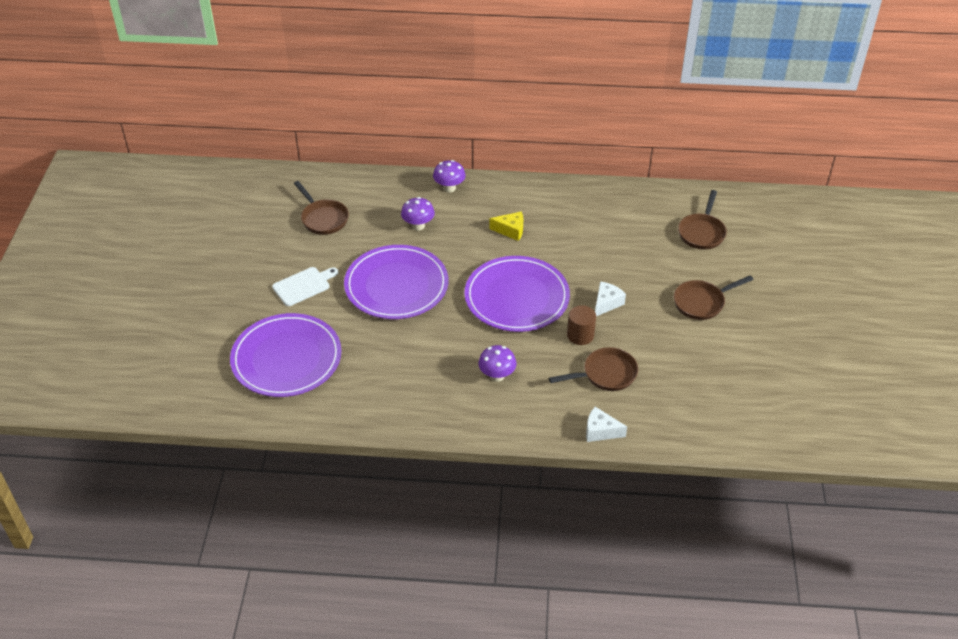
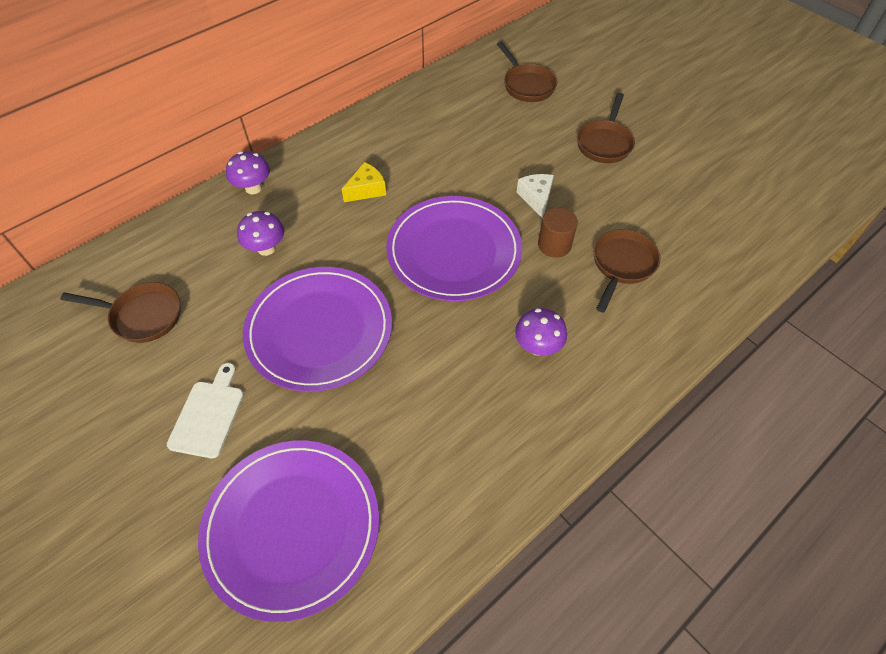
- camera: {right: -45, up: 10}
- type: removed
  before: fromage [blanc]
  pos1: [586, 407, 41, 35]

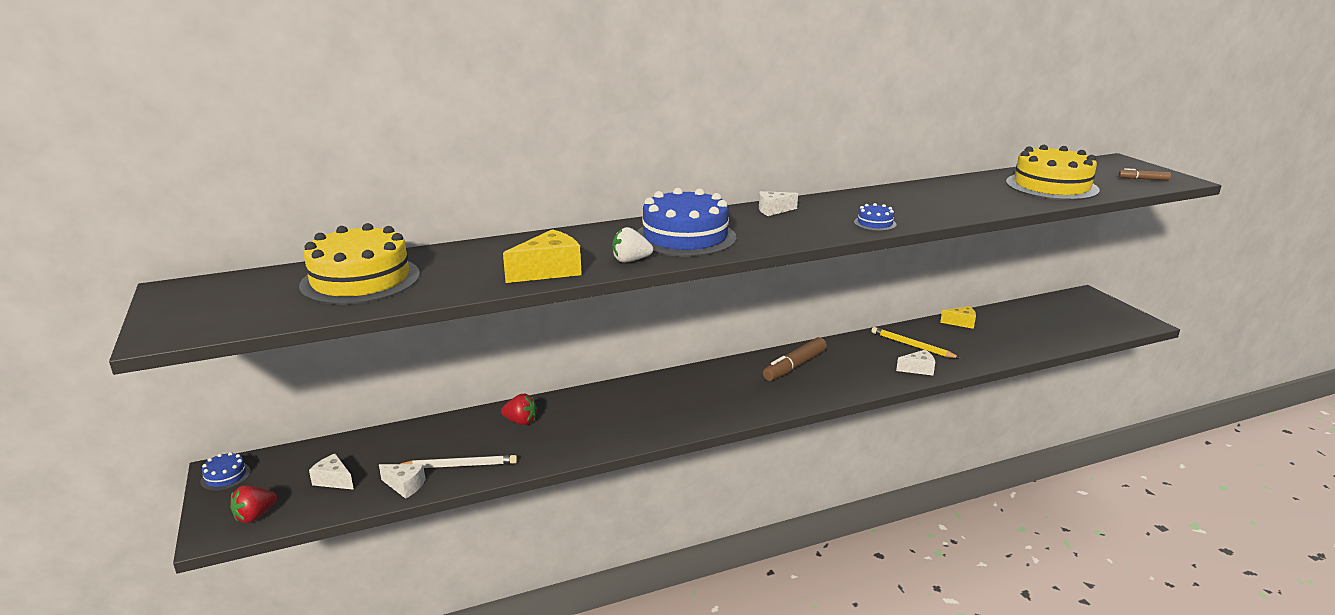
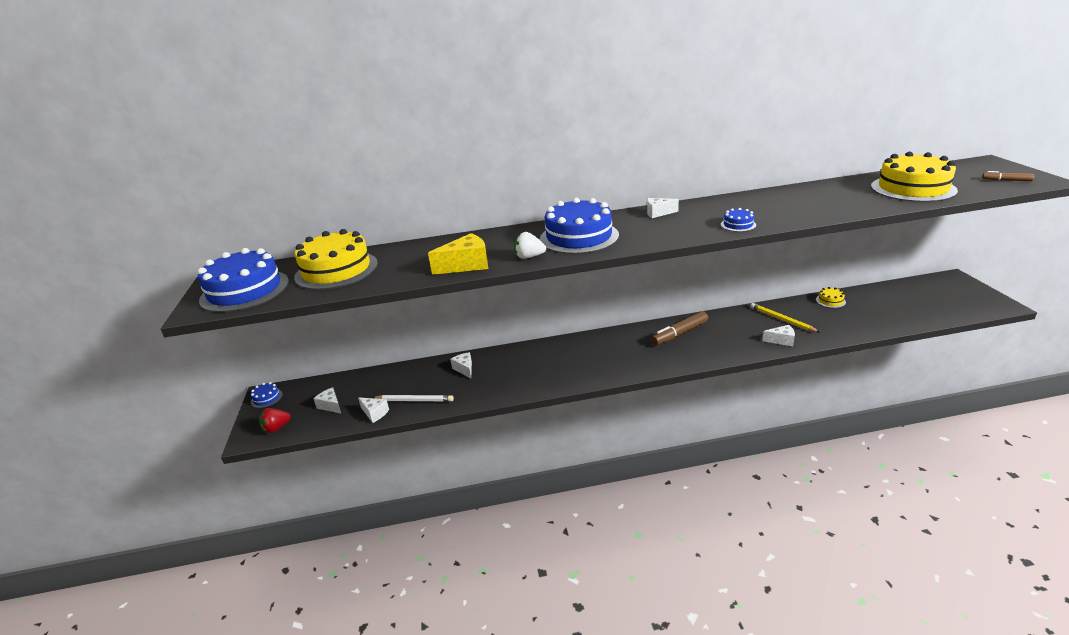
- camera: {right: 15, up: 5}
- type: replaced
  before: fromage [jaune]
  after: gâteau [jaune]
  pos1: [940, 306, 36, 23]
  pos2: [816, 287, 30, 21]
- type: replaced
  before: fraise [rouge]
  after: fromage [blanc]
  pos1: [501, 394, 36, 31]
  pos2: [450, 352, 22, 26]
- type: added
  after: gâteau [bleu]
  pos2: [198, 248, 91, 64]

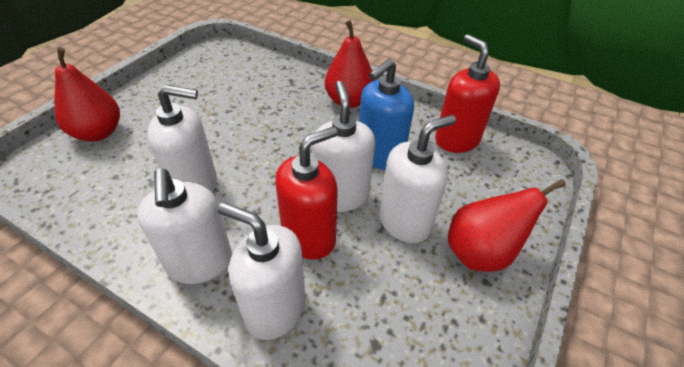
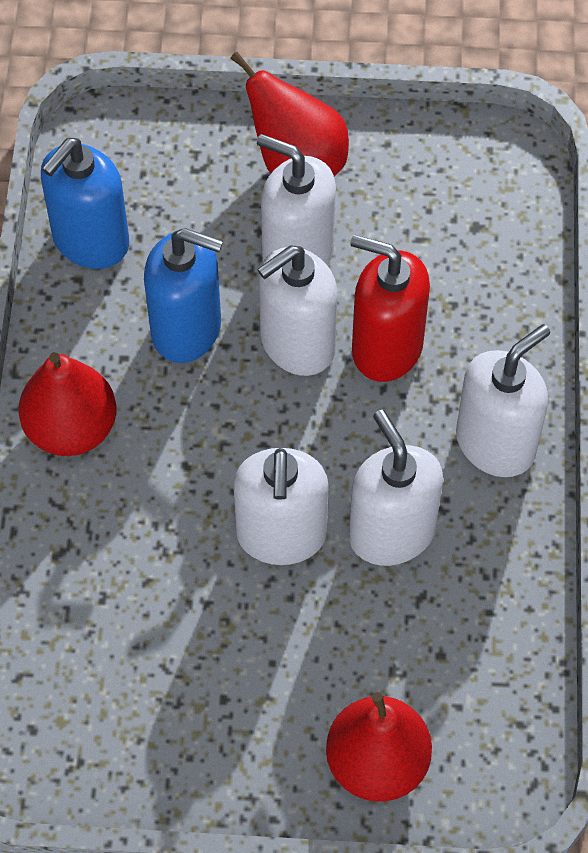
- camera: {right: -115, up: 15}
- type: recoloured
  before: distributeur de savon [rouge]
  after: distributeur de savon [bleu]
  pos1: [435, 34, 65, 119]
  pos2: [41, 138, 88, 131]
- type: moved
  before: distributeur de savon [blanc]
  pos1: [218, 203, 87, 137]
  pos2: [233, 448, 96, 117]

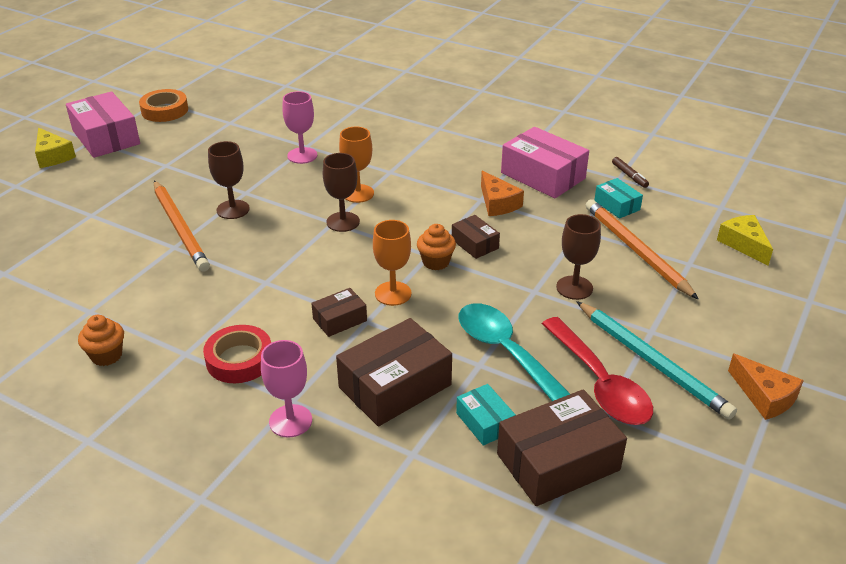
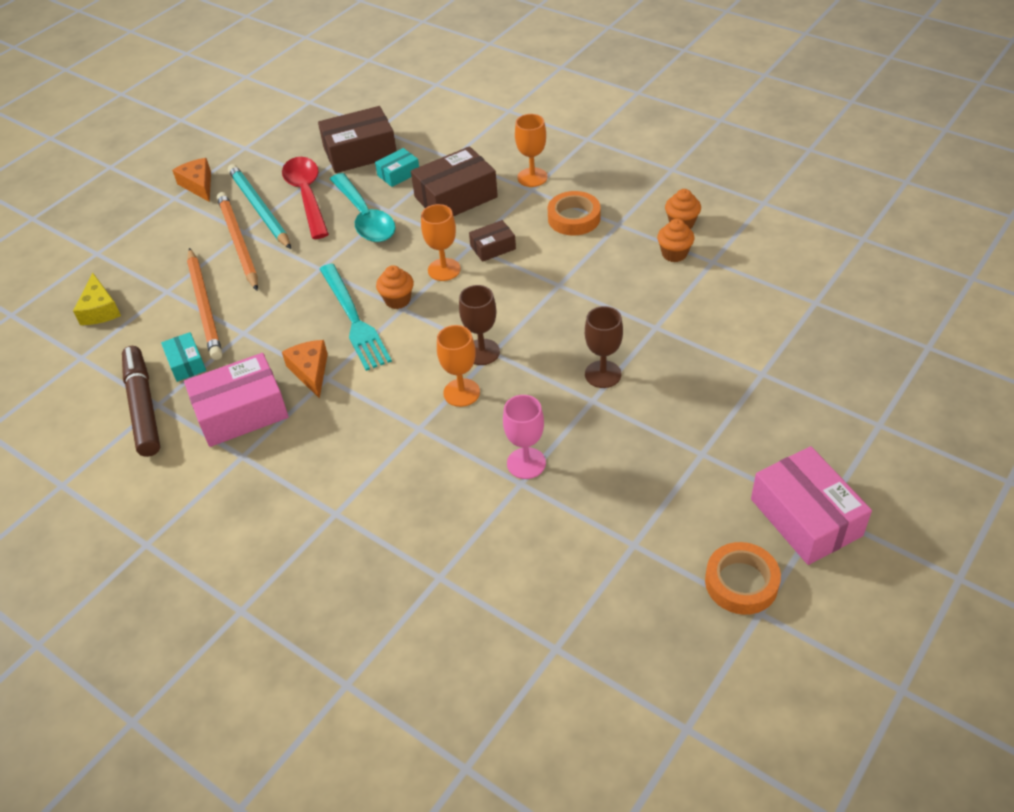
- camera: {right: -170, up: 10}
- type: removed
  before: fromage [jaune]
  pos1: [35, 127, 41, 41]
- type: turned
  before: boîte [rose]
  pos1: [501, 127, 88, 71]
  pos2: [184, 353, 105, 94]
  turn: -75
- type: resized
  before: feutre [marron]
  pos1: [612, 157, 37, 31]
  pos2: [122, 346, 38, 111]
  scale: 2.29
- type: moved
  before: crayon [orange]
  pos1: [154, 180, 56, 92]
  pos2: [217, 192, 41, 99]
- type: removed
  before: verre à pied [marron]
  pos1: [556, 214, 45, 86]
- type: replaced
  before: boîte [marron]
  after: fourchette [turquoise]
  pos1: [452, 215, 48, 44]
  pos2: [320, 263, 72, 108]
- type: recoloured
  before: ruban adhésif [rouge]
  after: ruban adhésif [orange]
  pos1: [203, 325, 68, 58]
  pos2: [548, 191, 53, 45]
- type: recoloured
  before: verre à pied [rose]
  after: verre à pied [orange]
  pos1: [261, 340, 51, 98]
  pos2: [515, 114, 33, 73]
- type: turned
  before: boîte [turquoise]
  pos1: [456, 384, 60, 62]
  pos2: [375, 148, 44, 39]
  turn: 75
- type: added
  after: muffin [orange]
  pos2: [657, 219, 38, 43]

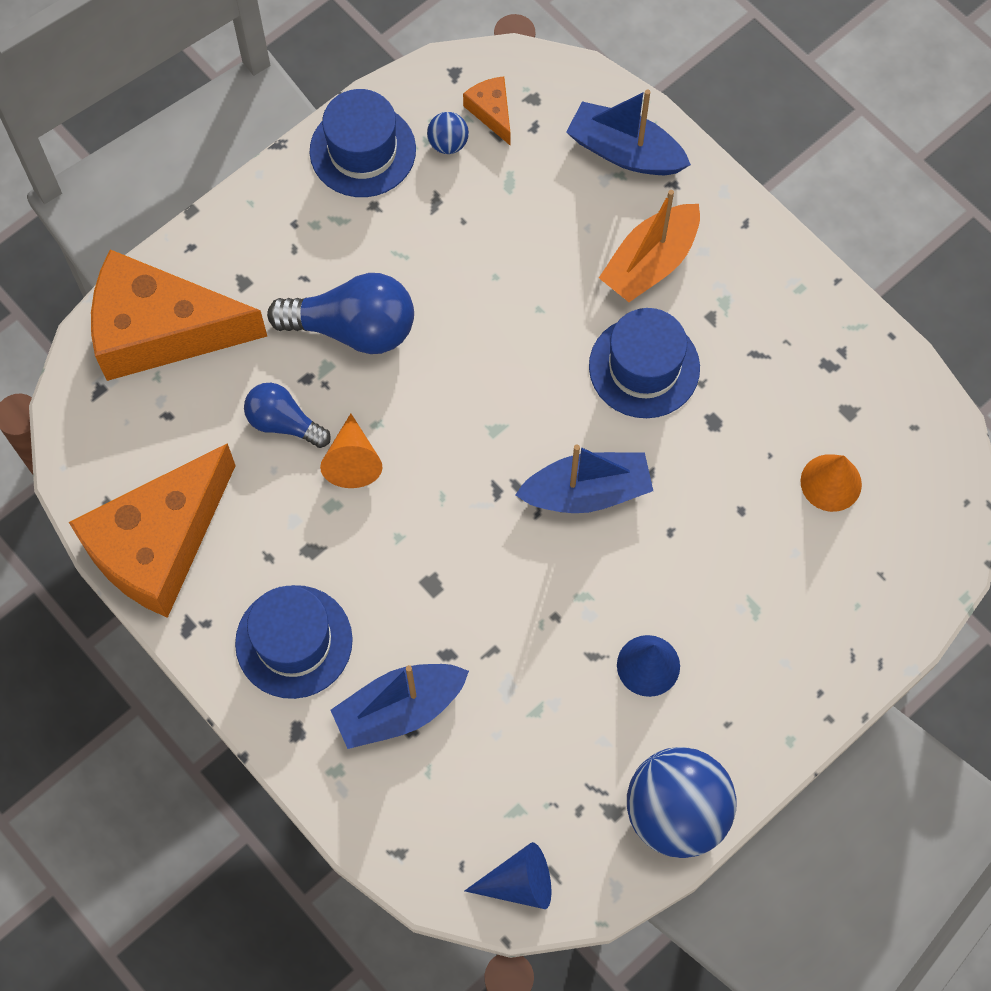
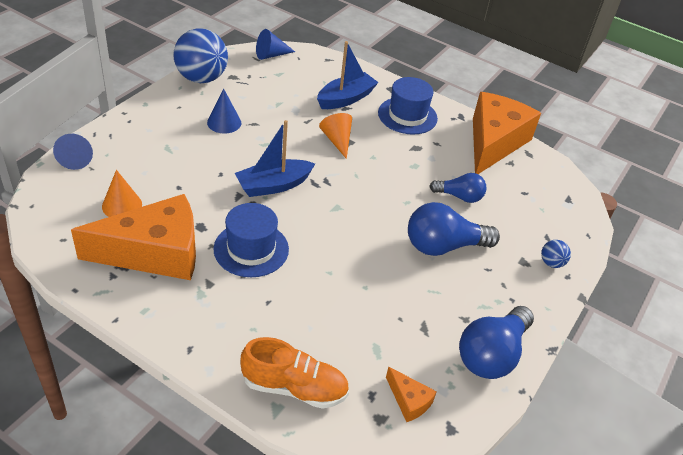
- camera: {right: 160, up: -25}
- type: replaced
  before: chapeau [bleu]
  after: ampoule [bleu]
  pos1: [310, 89, 106, 108]
  pos2: [459, 306, 75, 73]
- type: replaced
  before: bateau [bleu]
  after: chaussure [orange]
  pos1: [566, 89, 125, 86]
  pos2: [240, 337, 109, 72]
- type: moved
  before: balle [bleu]
  pos1: [427, 112, 42, 42]
  pos2: [541, 240, 30, 28]
- type: removed
  before: bateau [orange]
  pos1: [599, 190, 101, 112]
- type: moved
  before: fromage [orange]
  pos1: [91, 249, 176, 132]
  pos2: [71, 194, 125, 86]
- type: moved
  before: cône [orange]
  pos1: [320, 413, 62, 75]
  pos2: [319, 113, 33, 46]
- type: added
  after: cône [bleu]
  pos2: [53, 134, 40, 36]

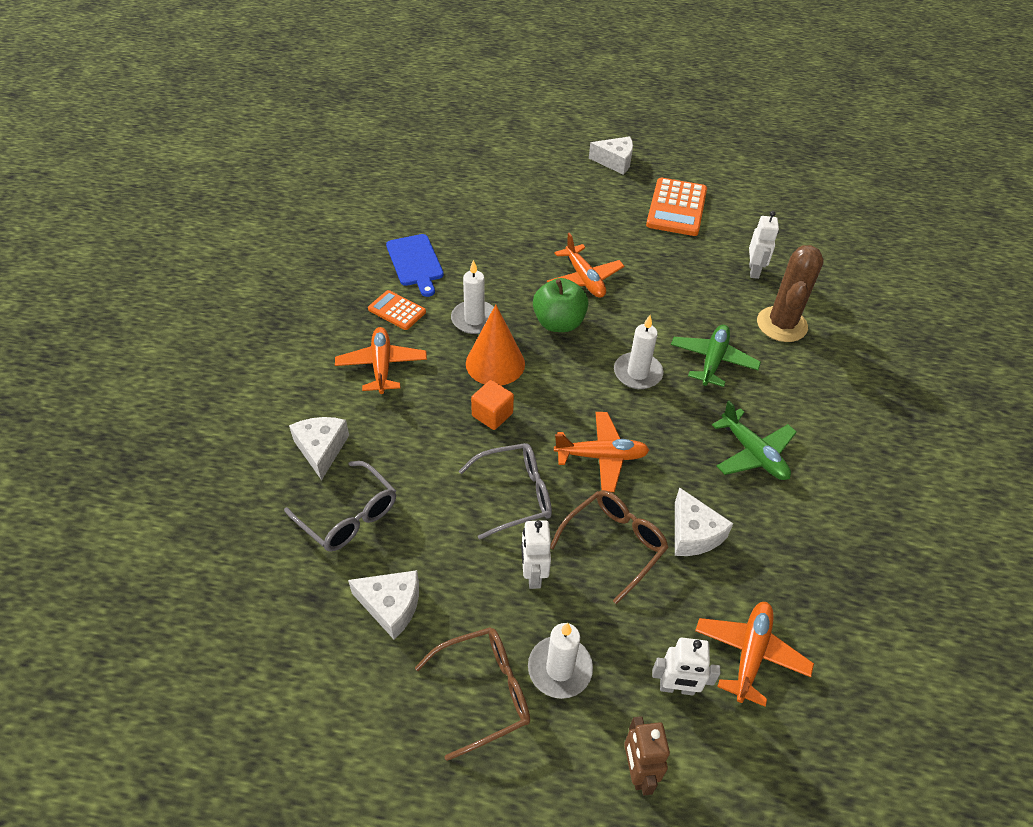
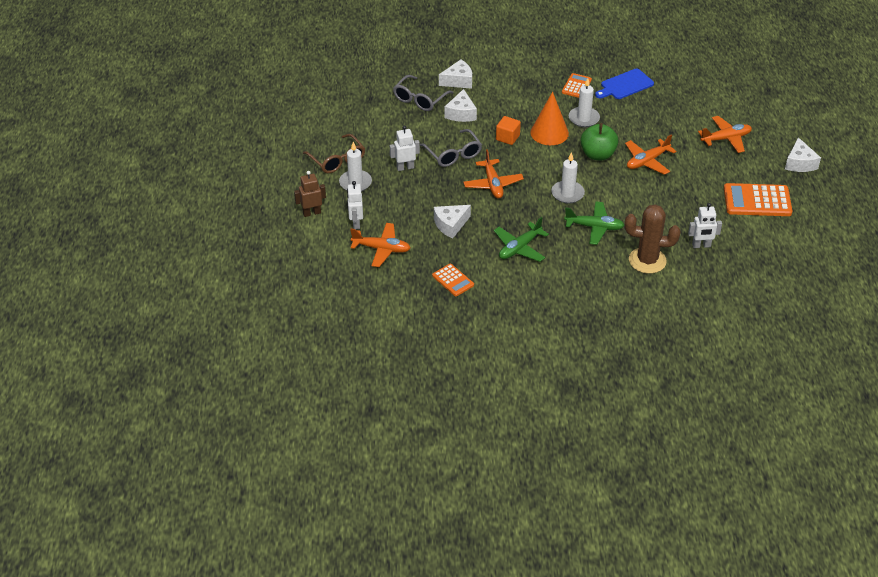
- camera: {right: 80, up: -5}
- type: moved
  before: avion [orange]
  pos1: [335, 327, 92, 67]
  pos2: [698, 116, 54, 37]
- type: removed
  before: lunettes [marron]
  pos1: [550, 490, 119, 114]
- type: moved
  before: fromage [blanc]
  pos1: [348, 570, 71, 70]
  pos2: [445, 89, 32, 33]
- type: added
  after: calculatrice [orange]
  pos2: [432, 264, 42, 32]

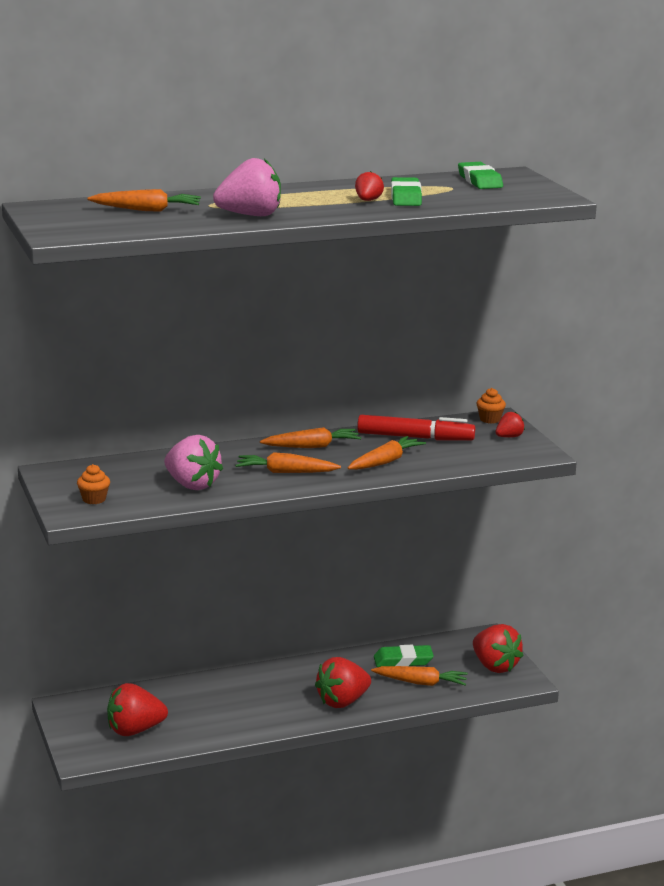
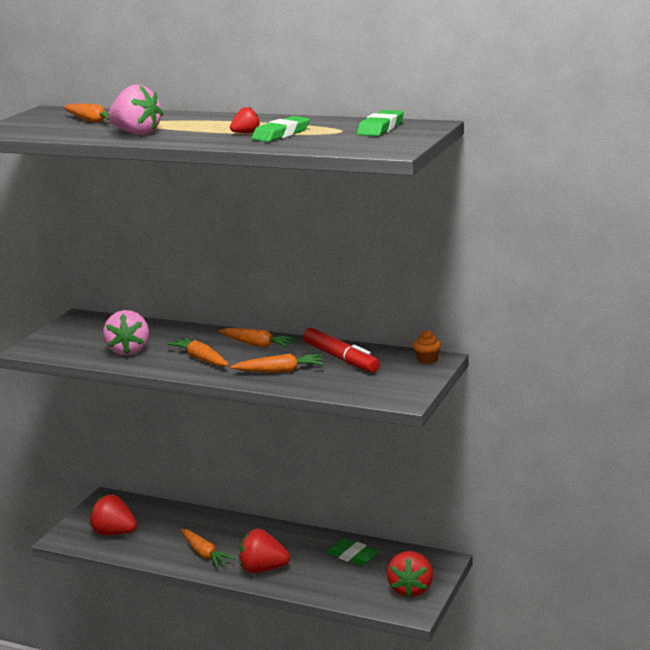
- camera: {right: 45, up: 0}
- type: removed
  before: fraise [rouge]
  pos1: [496, 412, 29, 26]
- type: removed
  before: muffin [orange]
  pos1: [77, 464, 33, 40]
- type: moved
  before: carotte [orange]
  pos1: [371, 666, 97, 20]
  pos2: [181, 529, 53, 39]

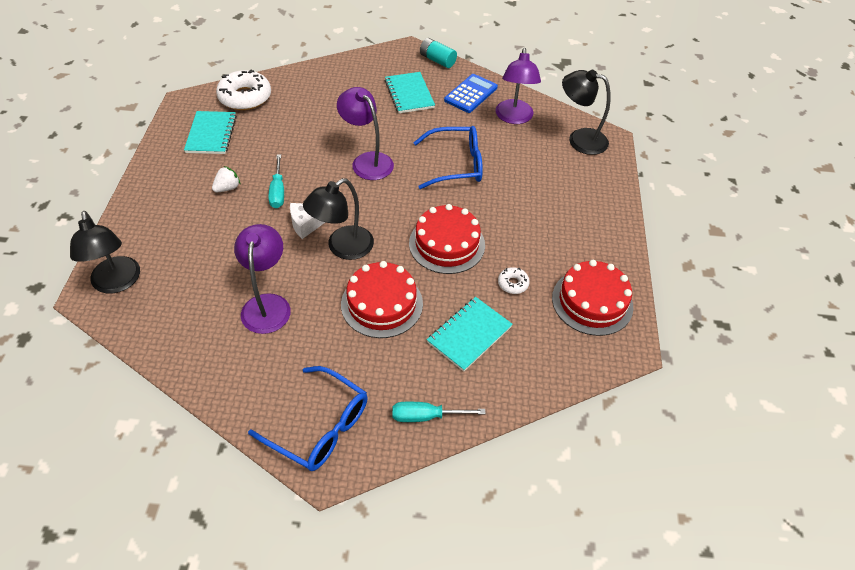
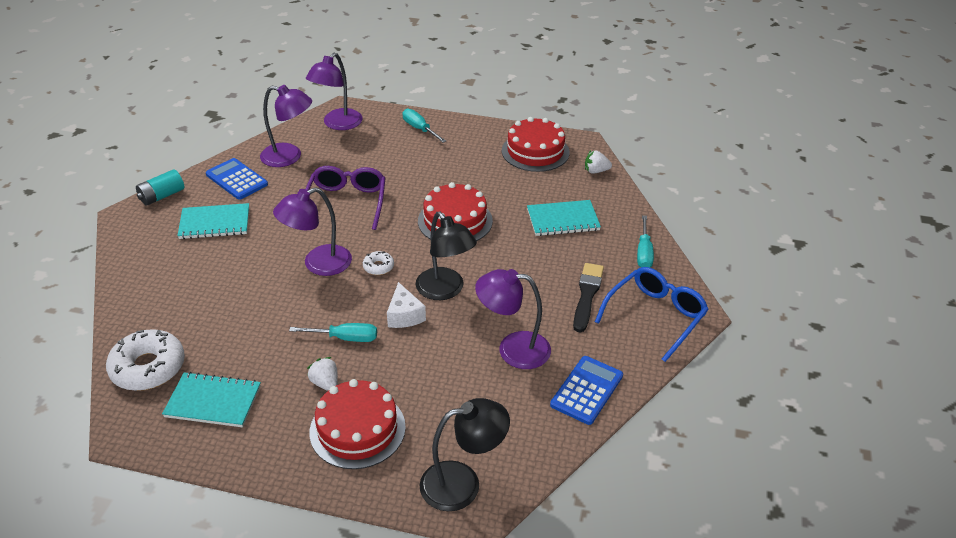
- camera: {right: -80, up: -10}
- type: recoloured
  before: lampe [noir]
  after: lampe [violet]
  pos1: [562, 69, 49, 86]
  pos2: [306, 53, 57, 77]
- type: recoloured
  before: lunettes [bleu]
  after: lunettes [violet]
  pos1: [413, 126, 70, 63]
  pos2: [305, 166, 81, 64]
- type: moved
  before: gâteau [rouge]
  pos1: [341, 261, 82, 77]
  pos2: [309, 379, 97, 90]
- type: moved
  before: beignet [blanc]
  pos1: [498, 267, 32, 27]
  pos2: [363, 251, 31, 24]
- type: turned
  before: carnet [turquoise]
  pos1: [427, 297, 86, 75]
  pos2: [527, 200, 74, 36]
  turn: -60
- type: added
  after: tournevis [turquoise]
  pos2: [403, 109, 43, 34]
- type: added
  after: fraise [blanc]
  pos2: [585, 150, 27, 24]
- type: added
  after: pinceau [noir]
  pos2: [573, 263, 31, 70]
- type: added
  after: calculatrice [bleu]
  pos2: [550, 356, 73, 69]

